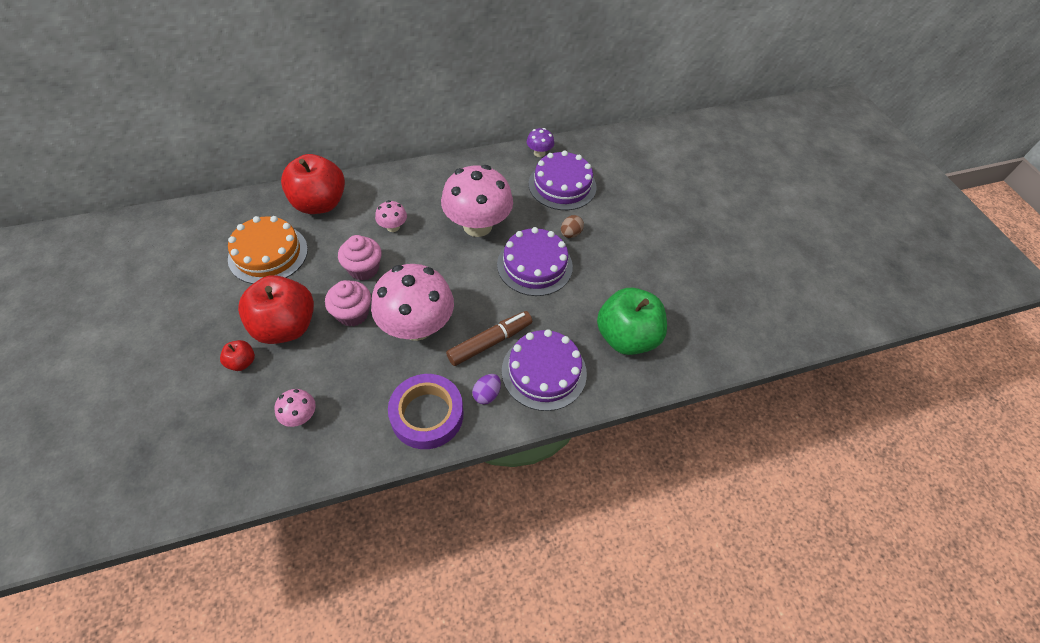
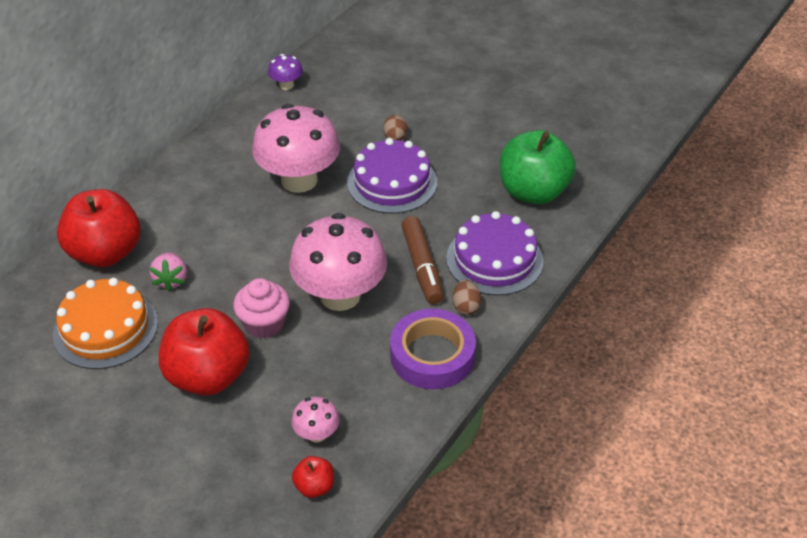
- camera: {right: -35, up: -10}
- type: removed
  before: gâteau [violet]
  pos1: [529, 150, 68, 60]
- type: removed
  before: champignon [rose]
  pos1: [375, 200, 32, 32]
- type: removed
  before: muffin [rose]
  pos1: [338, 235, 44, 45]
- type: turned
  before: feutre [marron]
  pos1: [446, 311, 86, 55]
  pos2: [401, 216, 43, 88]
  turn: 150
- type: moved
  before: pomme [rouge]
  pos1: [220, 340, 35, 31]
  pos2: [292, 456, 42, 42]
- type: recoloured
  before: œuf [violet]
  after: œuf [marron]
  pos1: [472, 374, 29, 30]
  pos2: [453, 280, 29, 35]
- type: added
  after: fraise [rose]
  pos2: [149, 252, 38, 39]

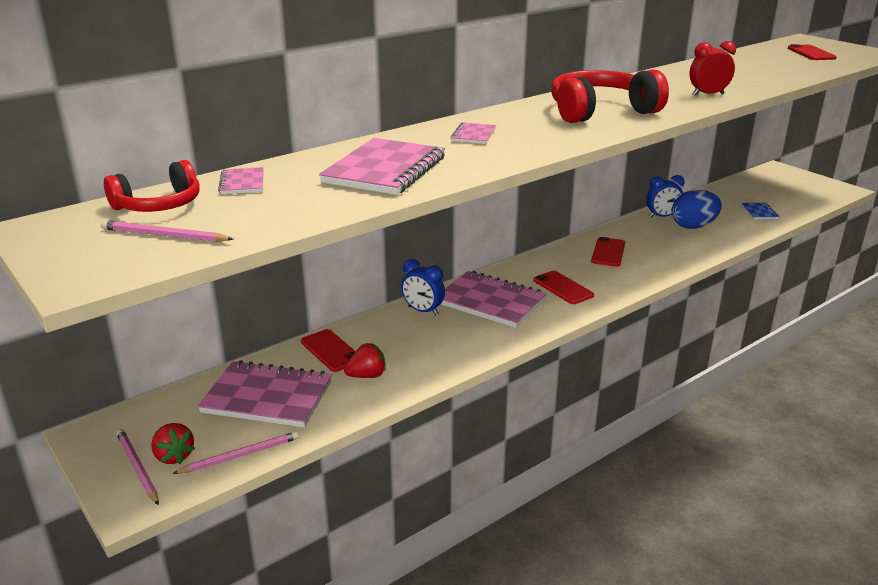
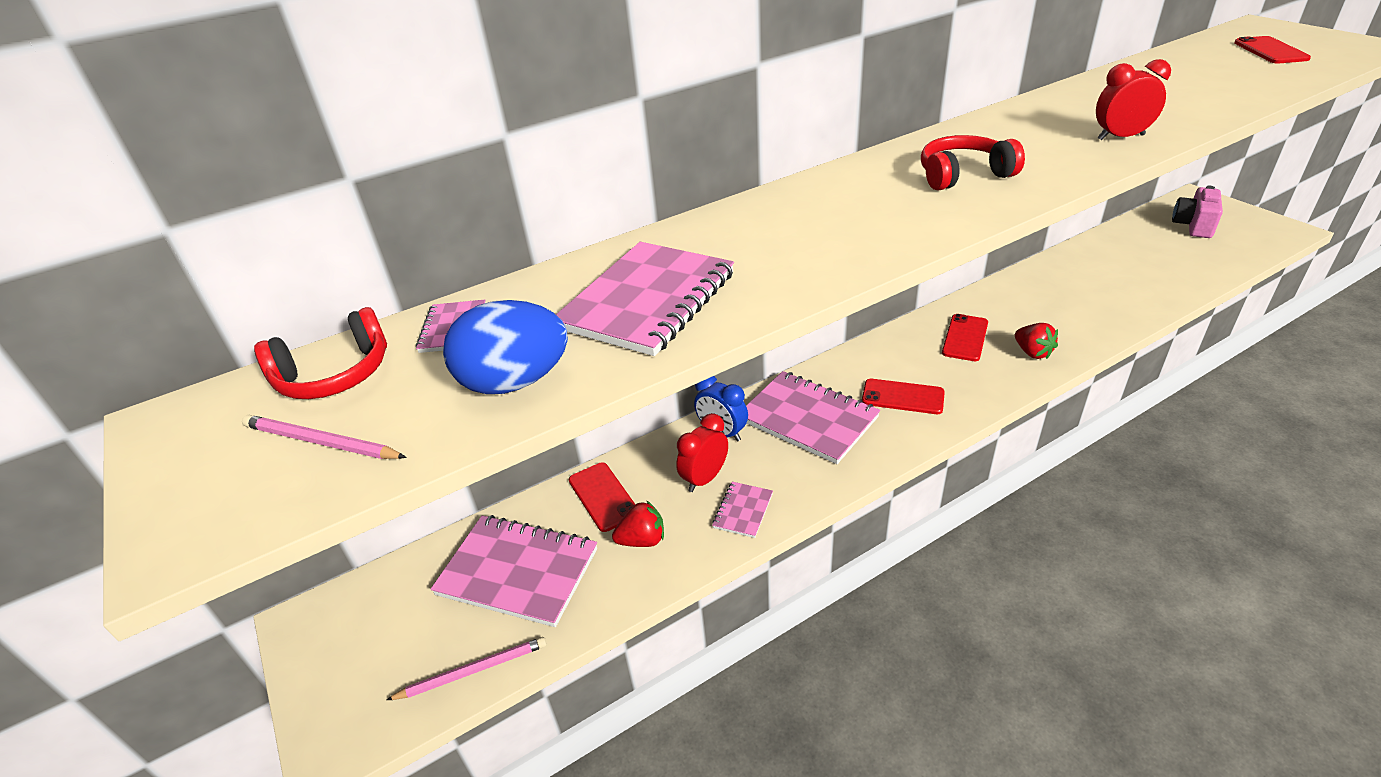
- camera: {right: 10, up: 10}
- type: resized
  before: casque audio [rouge]
  pos1: [551, 69, 118, 54]
  pos2: [921, 135, 104, 55]
  scale: 0.62
- type: moved
  before: carnet [rose]
  pos1: [451, 122, 45, 22]
  pos2: [712, 482, 61, 56]
- type: removed
  before: réveil [bleu]
  pos1: [646, 175, 39, 43]
- type: moved
  before: œuf [bleu]
  pos1: [672, 190, 50, 39]
  pos2: [443, 300, 125, 94]
- type: removed
  before: carnet [bleu]
  pos1: [741, 203, 38, 16]
- type: turned
  before: téléphone [rouge]
  pos1: [534, 271, 60, 33]
  pos2: [862, 379, 83, 35]
  turn: -45
- type: moved
  before: fraise [rouge]
  pos1: [151, 423, 44, 41]
  pos2: [1015, 323, 43, 36]
- type: removed
  before: crayon [rose]
  pos1: [116, 429, 43, 76]
- type: added
  after: appareil photo [rose]
  pos2: [1172, 186, 51, 52]
- type: added
  after: réveil [rouge]
  pos2: [676, 413, 52, 79]

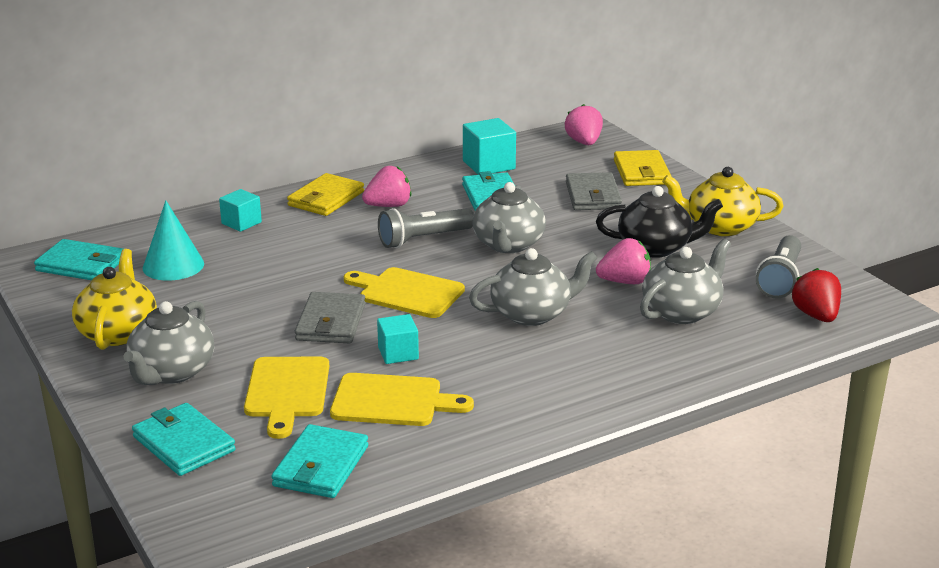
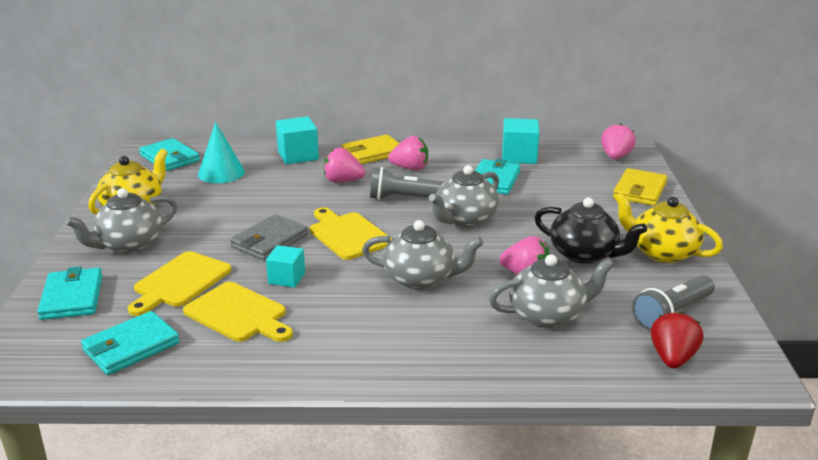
- camera: {right: 30, up: 0}
- type: removed
  before: portefeuille [gris]
  pos1: [566, 172, 56, 38]
- type: resized
  before: cube [turquoise]
  pos1: [219, 189, 43, 43]
  pos2: [276, 116, 43, 48]
  scale: 1.53
- type: added
  after: fraise [rose]
  pos2: [324, 148, 41, 35]

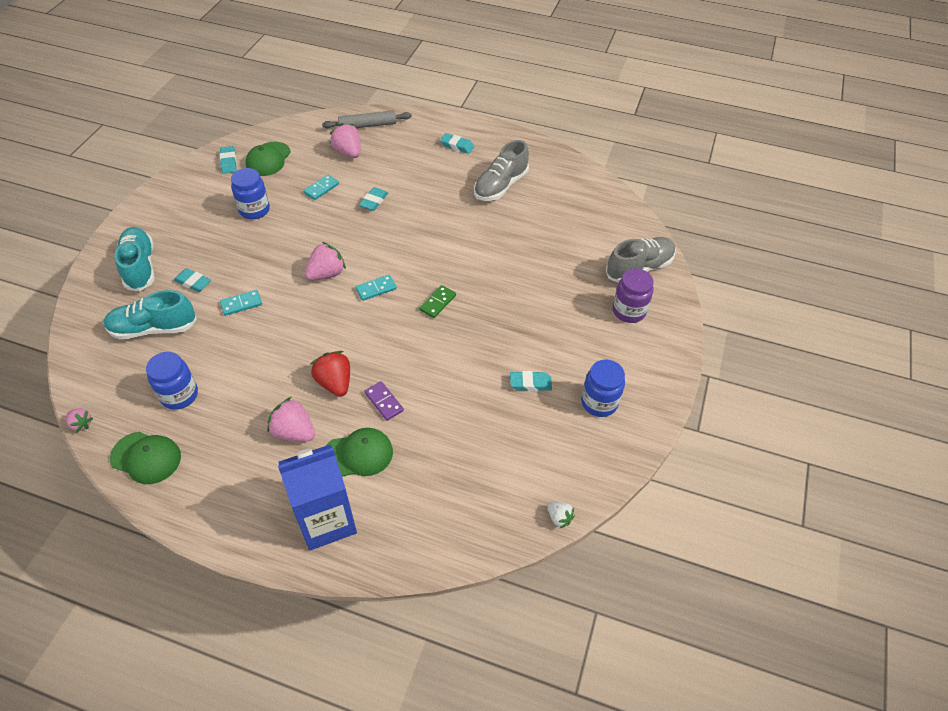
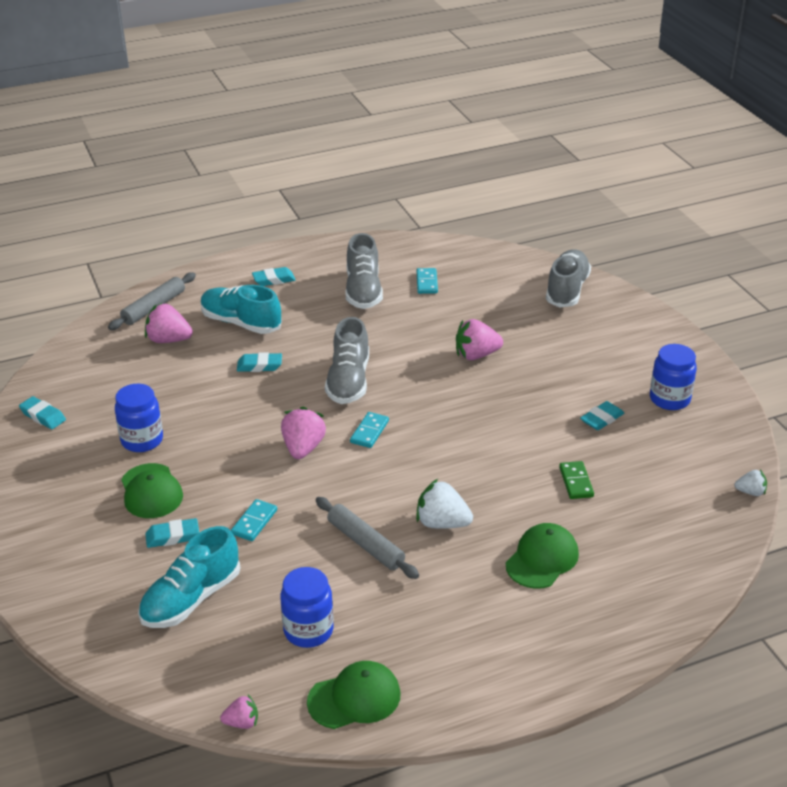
- camera: {right: -40, up: -15}
- type: moved
  before: casquette [vert]
  pos1: [245, 142, 46, 34]
  pos2: [121, 463, 62, 55]
- type: moved
  before: domino [turquoise]
  pos1: [304, 175, 35, 25]
  pos2: [417, 268, 21, 26]
- type: turned
  before: gomme [turquoise]
  pos1: [359, 187, 29, 24]
  pos2: [237, 352, 45, 20]
  turn: -75
- type: moved
  before: chaussure [turquoise]
  pos1: [115, 227, 39, 64]
  pos2: [201, 285, 81, 49]
- type: removed
  before: bocal [violet]
  pos1: [613, 269, 41, 54]
- type: moved
  before: domino [vert]
  pos1: [419, 285, 37, 33]
  pos2: [559, 461, 35, 38]
- type: recoloured
  before: fraise [rouge]
  after: fraise [blanc]
  pos1: [311, 351, 39, 46]
  pos2: [416, 479, 57, 50]
- type: removed
  before: domino [violet]
  pos1: [364, 381, 40, 40]
- type: moved
  before: fraise [rose]
  pos1: [267, 397, 48, 44]
  pos2: [456, 319, 47, 41]
- type: removed
  before: brique de lait [bleu]
  pos1: [278, 444, 79, 106]
- type: added
  after: chaussure [gris]
  pos2: [325, 317, 44, 87]
- type: added
  after: rouleau à pâtisserie [gris]
  pos2: [316, 497, 103, 82]

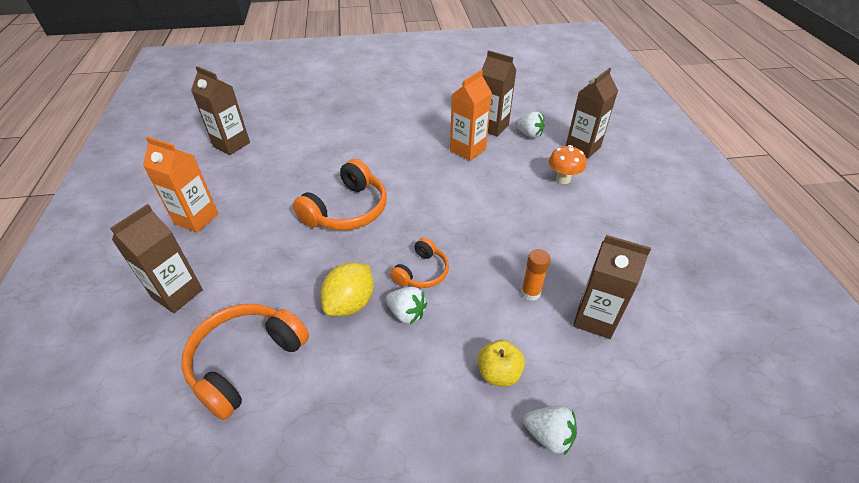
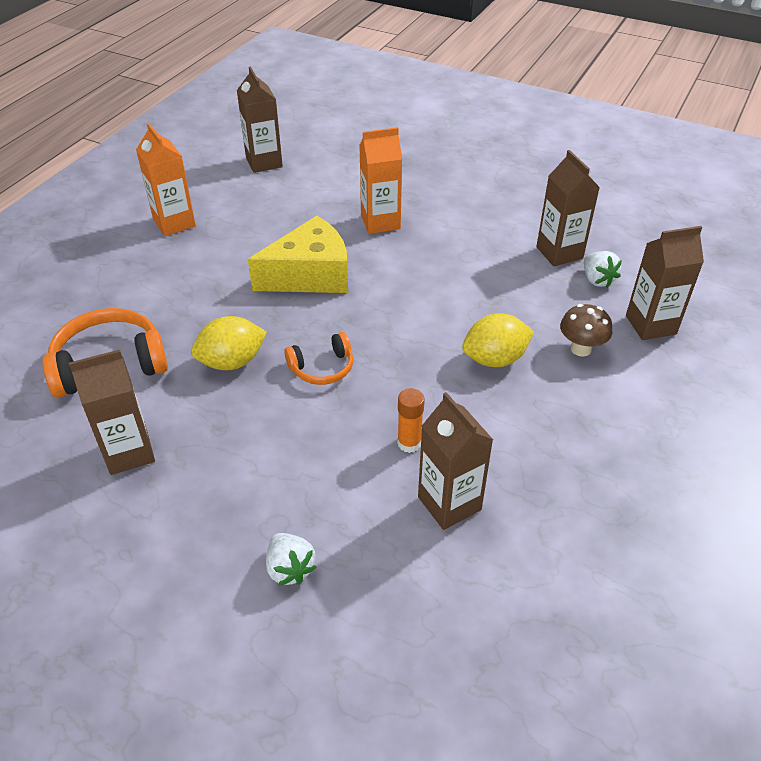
- camera: {right: 35, up: 0}
- type: moved
  before: brique de lait [orange]
  pos1: [450, 70, 42, 91]
  pos2: [359, 127, 43, 107]
- type: recoloured
  before: champignon [orange]
  after: champignon [marron]
  pos1: [549, 145, 37, 39]
  pos2: [560, 304, 52, 53]
- type: replaced
  before: casque audio [orange]
  after: fromage [jaune]
  pos1: [293, 159, 94, 71]
  pos2: [248, 216, 100, 77]
- type: moved
  before: brique de lait [marron]
  pos1: [110, 204, 93, 109]
  pos2: [69, 350, 86, 125]
- type: removed
  before: fraise [blanc]
  pos1: [386, 287, 41, 37]
- type: removed
  before: pomme [jaune]
  pos1: [478, 340, 47, 47]
- type: added
  after: citron [jaune]
  pos2: [462, 314, 72, 53]

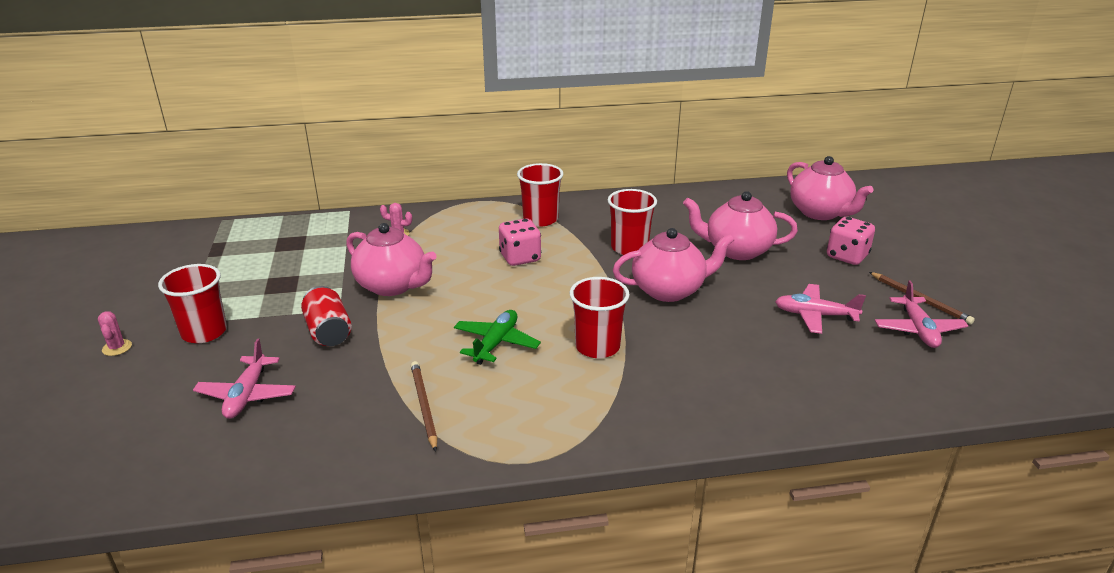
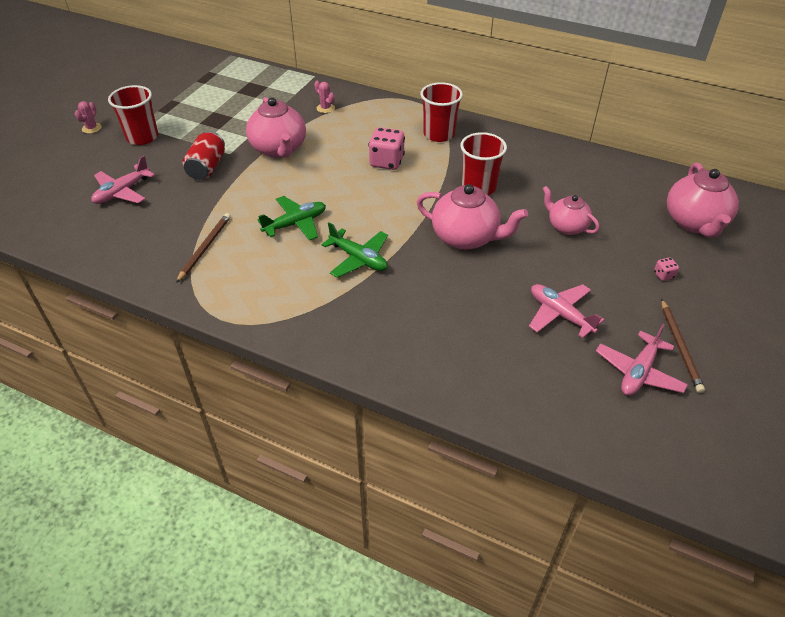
- camera: {right: 35, up: 15}
- type: resized
  before: théière [rose]
  pos1: [683, 191, 115, 69]
  pos2: [542, 186, 58, 49]
  scale: 0.63
- type: resized
  before: dé [rose]
  pos1: [827, 217, 48, 48]
  pos2: [654, 257, 25, 24]
  scale: 0.46
- type: replaced
  before: gobelet [rouge]
  after: avion [vert]
  pos1: [569, 277, 61, 81]
  pos2: [321, 222, 67, 56]

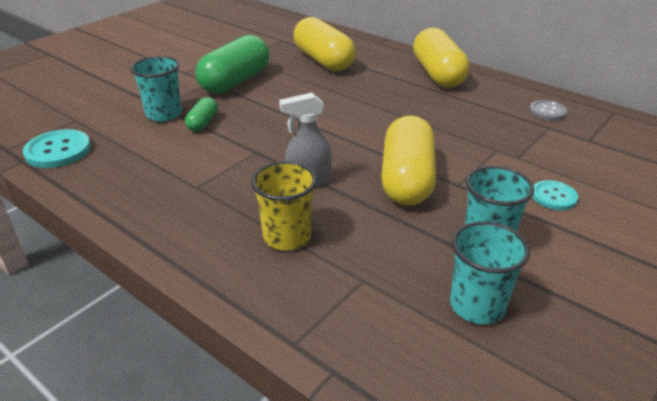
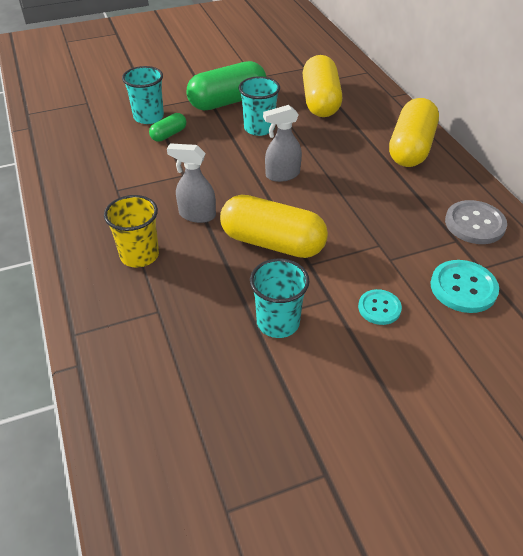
- camera: {right: 30, up: 10}
- type: resized
  before: bouton [gris]
  pos1: [529, 100, 38, 21]
  pos2: [445, 200, 62, 44]
  scale: 1.58
- type: turned
  before: gélule [jaune]
  pos1: [381, 115, 55, 91]
  pos2: [220, 195, 108, 63]
  turn: 75
- type: moved
  before: bouton [turquoise]
  pos1: [23, 129, 68, 39]
  pos2: [430, 260, 69, 53]
- type: moved
  before: gobelet [turquoise]
  pos1: [450, 221, 80, 103]
  pos2: [239, 76, 41, 60]
- type: added
  after: vaporisateur [gris]
  pos2: [263, 105, 39, 77]

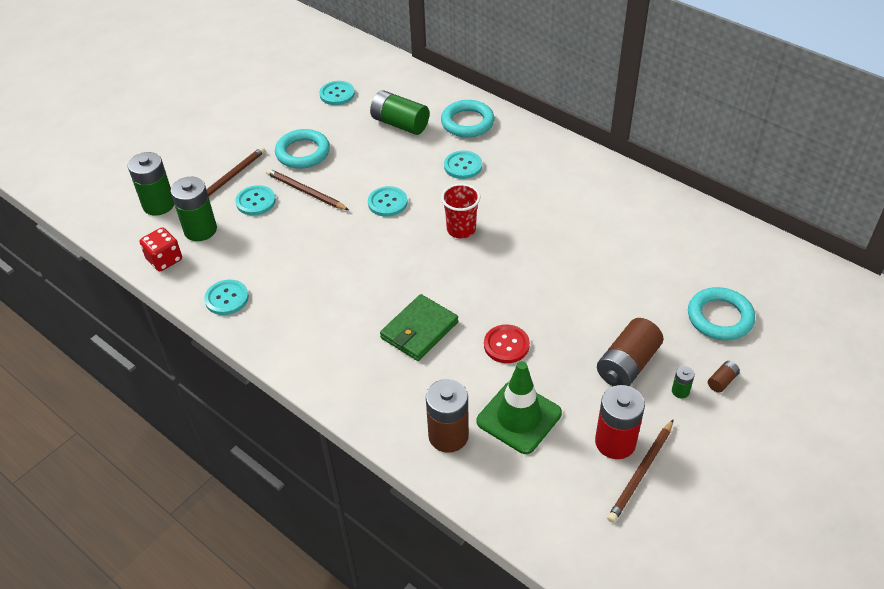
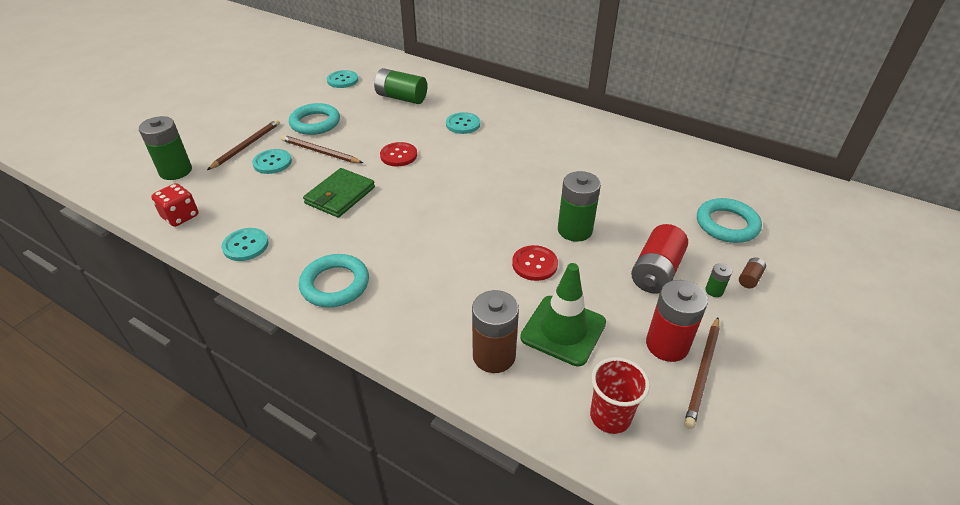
- camera: {right: -10, up: -5}
- type: moved
  before: anneau [turquoise]
  pos1: [441, 100, 53, 37]
  pos2: [299, 254, 70, 54]
- type: moved
  before: pile [vert]
  pos1: [171, 177, 46, 64]
  pos2: [558, 171, 43, 71]
- type: moved
  before: gobelet [rouge]
  pos1: [441, 183, 39, 55]
  pos2: [590, 357, 60, 77]
- type: recoloured
  before: bouton [turquoise]
  after: bouton [rouge]
  pos1: [368, 186, 40, 31]
  pos2: [380, 142, 37, 25]
- type: moved
  before: portefeuille [vert]
  pos1: [380, 294, 78, 67]
  pos2: [303, 168, 72, 50]
- type: recoloured
  before: pile [marron]
  after: pile [rouge]
  pos1: [597, 318, 66, 68]
  pos2: [631, 224, 57, 69]

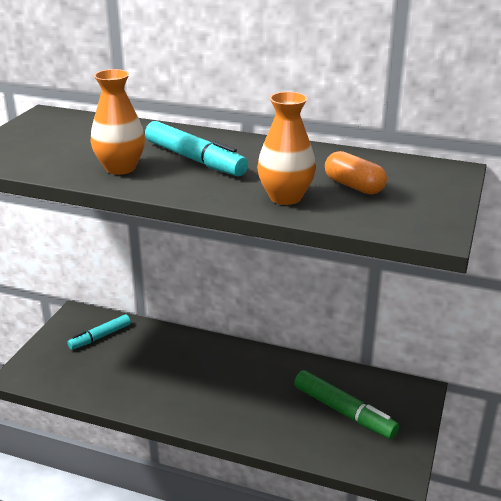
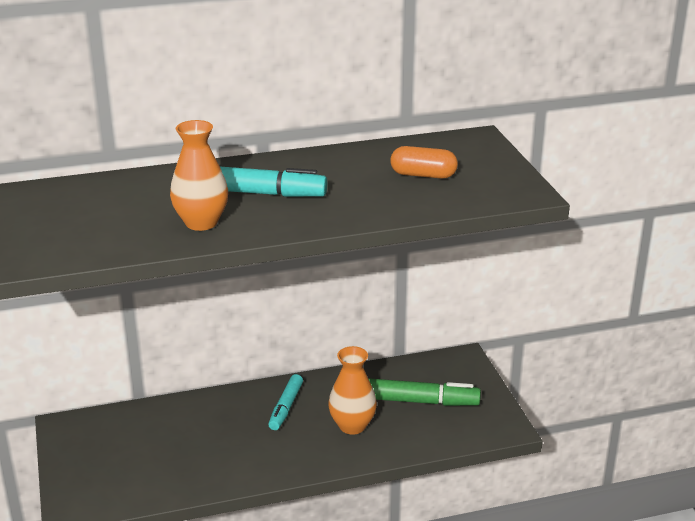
- camera: {right: -35, up: 0}
- type: moved
  before: vase [orange]
  pos1: [257, 92, 59, 113]
  pos2: [328, 346, 49, 89]
- type: moved
  before: feutre [turquoise]
  pos1: [67, 314, 64, 36]
  pos2: [268, 374, 35, 56]

